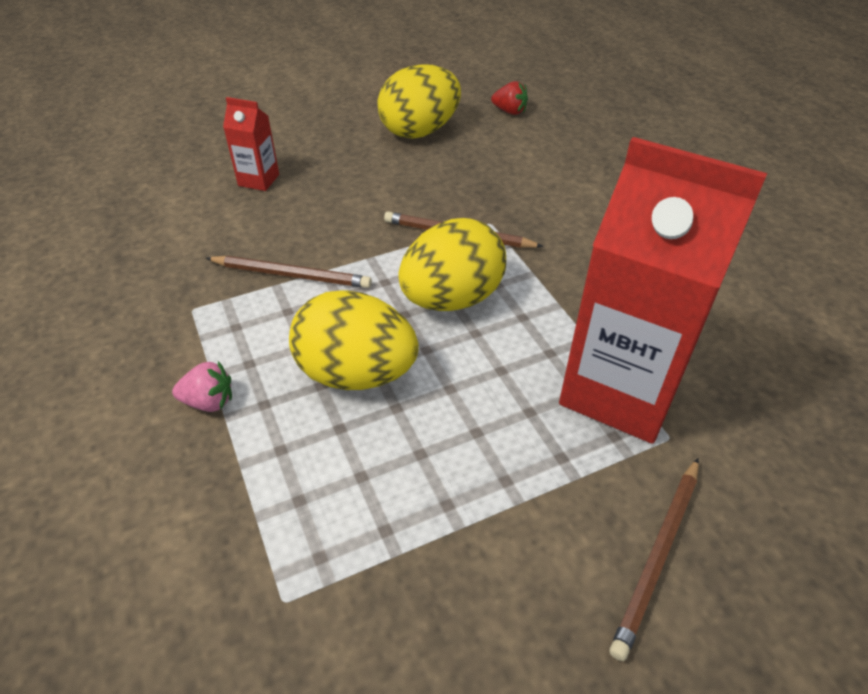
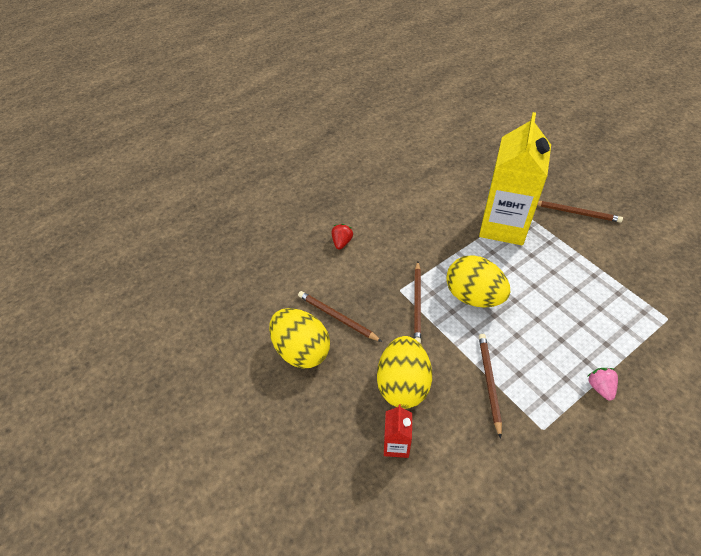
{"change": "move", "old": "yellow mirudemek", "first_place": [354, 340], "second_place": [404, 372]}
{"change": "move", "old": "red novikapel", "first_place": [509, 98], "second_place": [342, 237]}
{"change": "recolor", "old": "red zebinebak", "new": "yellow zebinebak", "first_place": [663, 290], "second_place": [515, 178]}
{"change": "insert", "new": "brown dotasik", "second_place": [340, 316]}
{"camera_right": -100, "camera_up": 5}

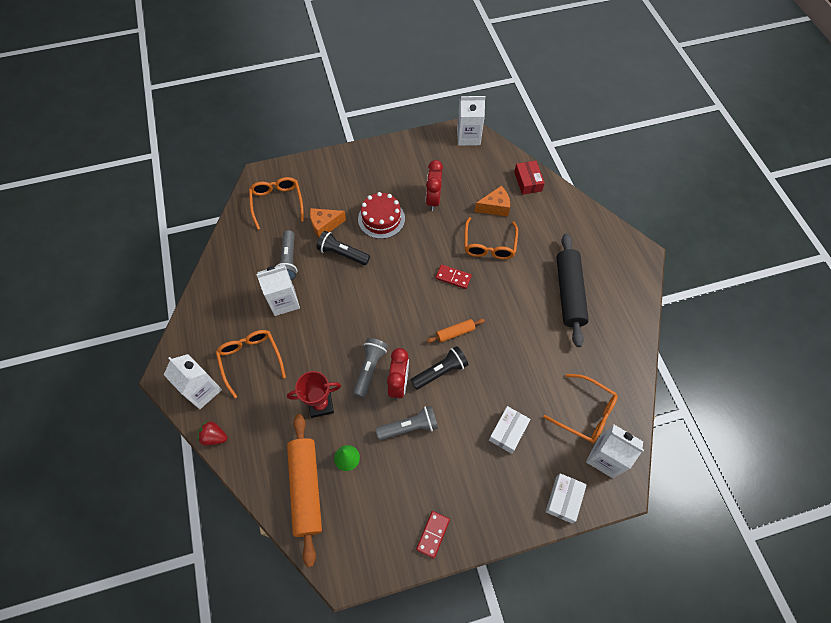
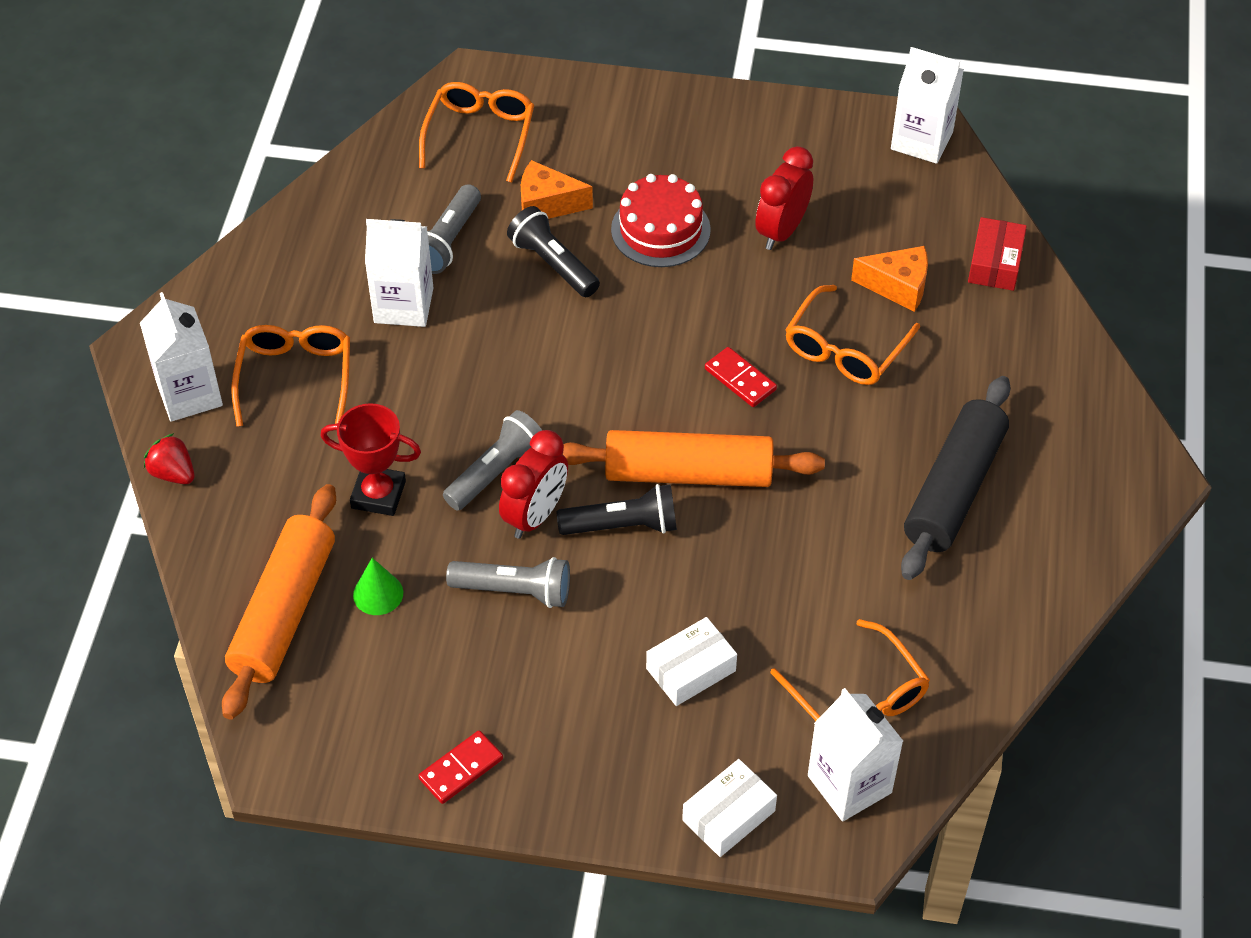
{"change": "resize", "old": "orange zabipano", "first_place": [456, 331], "second_place": [693, 458], "factor": 2.08}
{"camera_right": 25, "camera_up": -10}

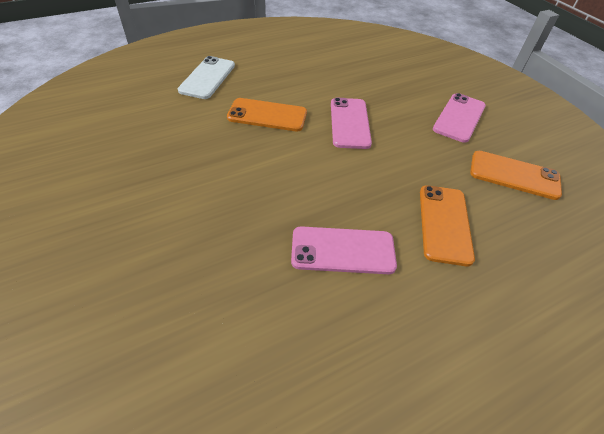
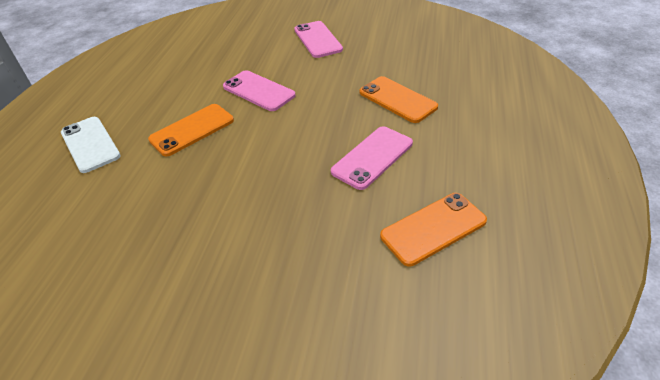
{"change": "move", "old": "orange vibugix", "first_place": [516, 175], "second_place": [433, 229]}
{"camera_right": -45, "camera_up": -5}

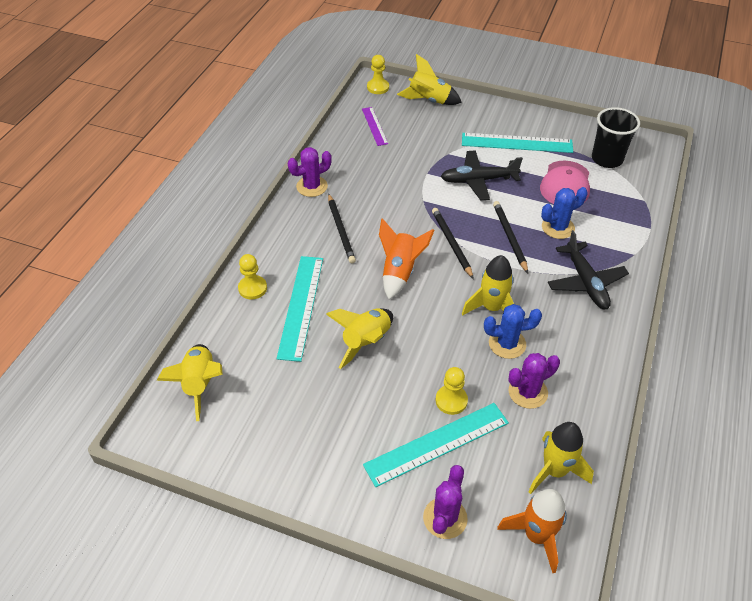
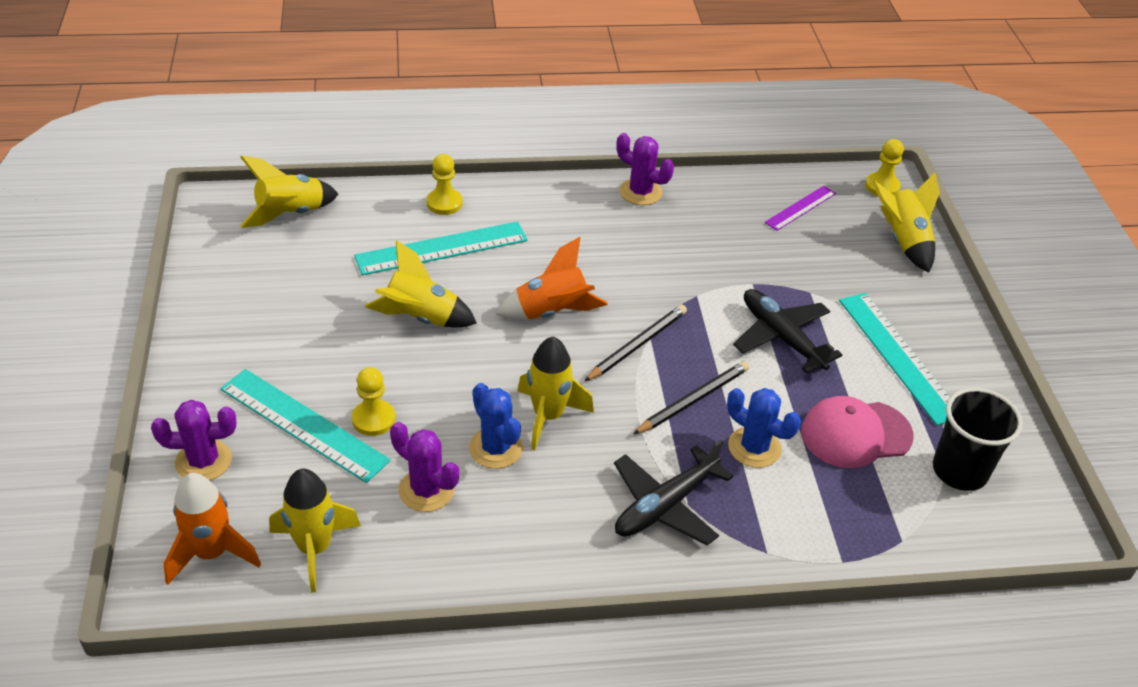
{"change": "delete", "old": "black dotasik", "first_place": [342, 228]}
{"camera_right": 60, "camera_up": -5}

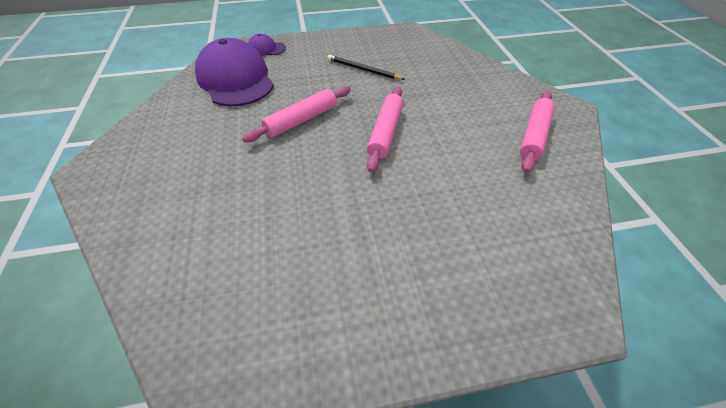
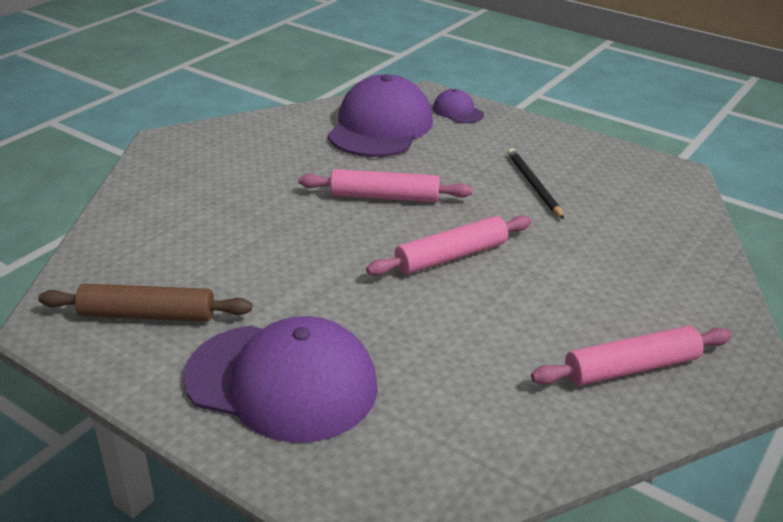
{"change": "insert", "new": "brown zabipano", "second_place": [145, 303]}
{"change": "insert", "new": "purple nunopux", "second_place": [280, 379]}
{"camera_right": 45, "camera_up": -15}

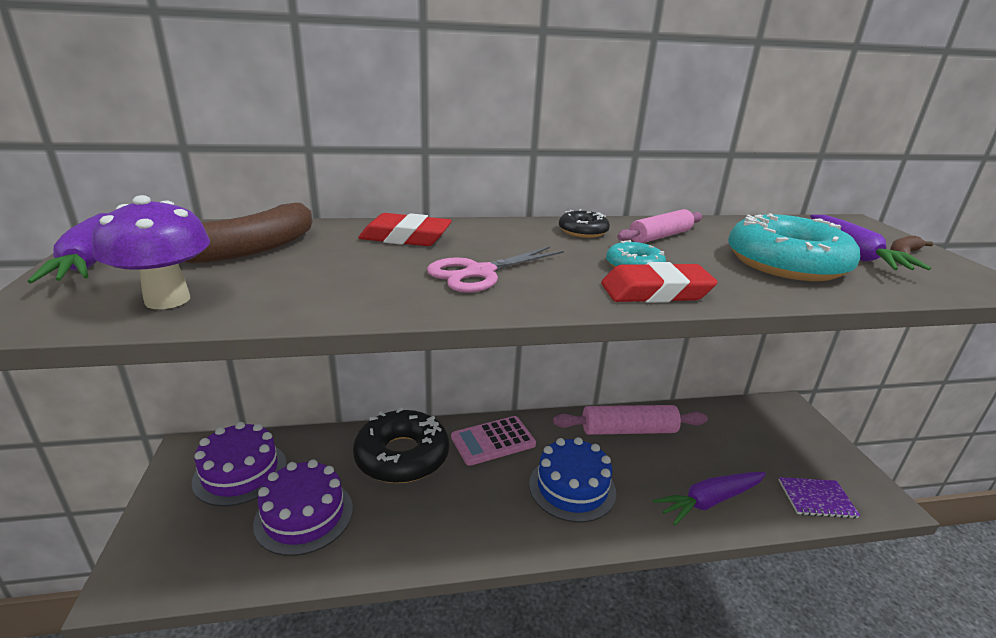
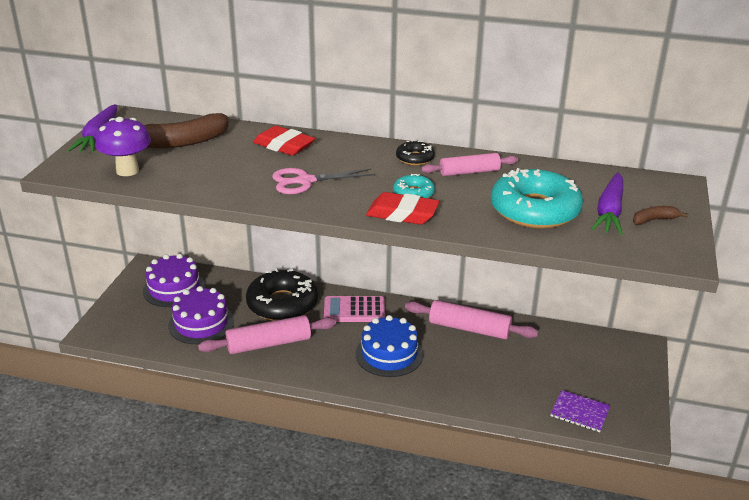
{"change": "delete", "old": "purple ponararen", "first_place": [709, 498]}
{"change": "insert", "new": "pink zabipano", "second_place": [267, 334]}
{"camera_right": 25, "camera_up": 5}

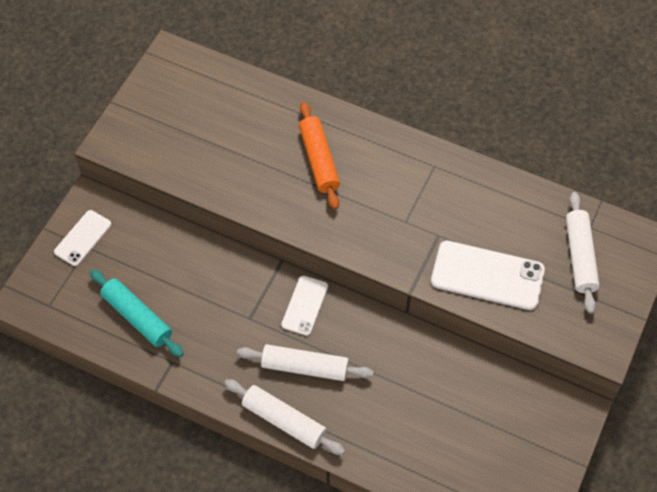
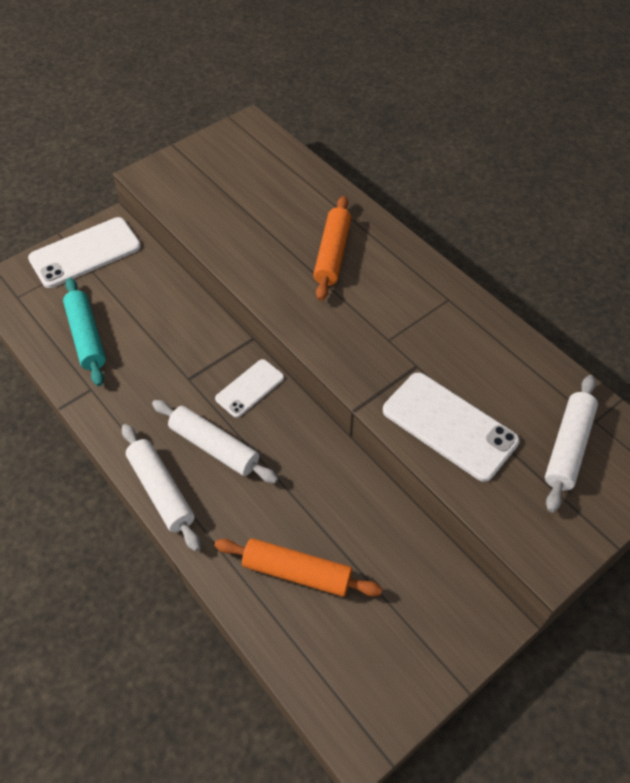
{"change": "resize", "old": "white vibugix", "first_place": [82, 238], "second_place": [84, 252], "factor": 1.71}
{"change": "insert", "new": "orange zabipano", "second_place": [298, 567]}
{"camera_right": 25, "camera_up": -5}

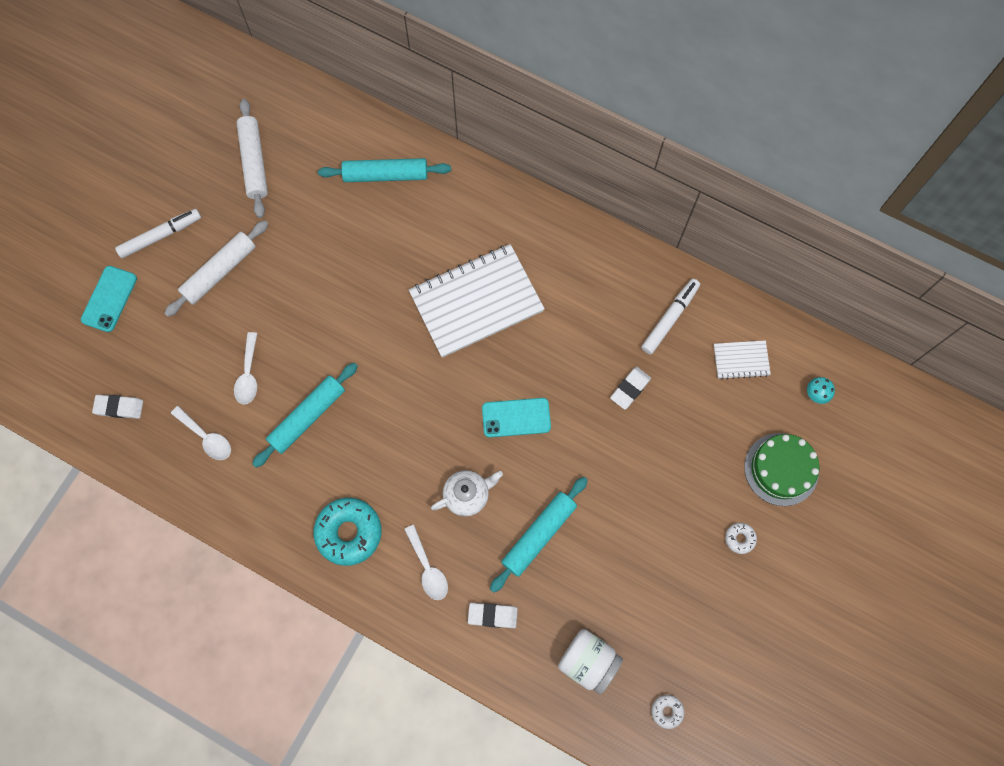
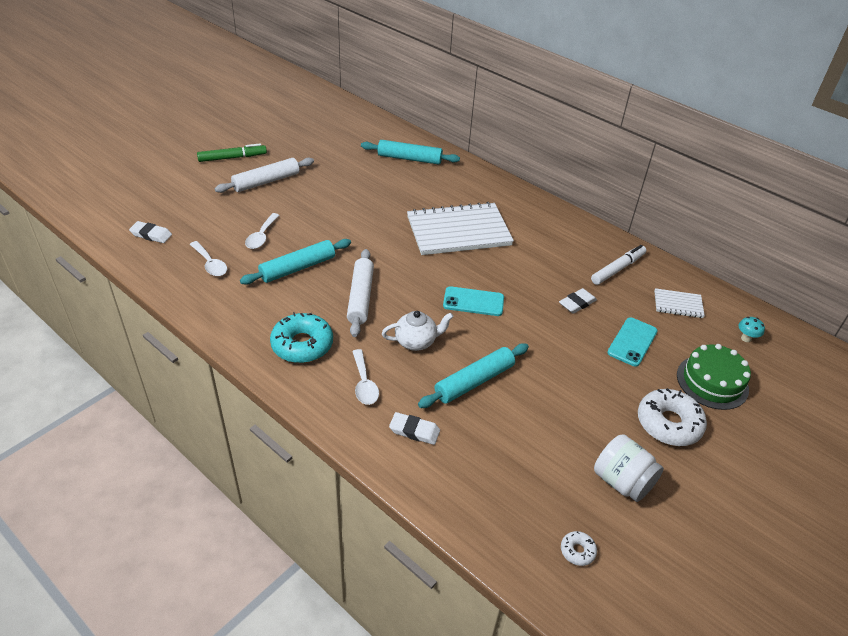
{"change": "move", "old": "turquoise vibugix", "first_place": [109, 299], "second_place": [632, 342]}
{"change": "recolor", "old": "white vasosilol", "new": "green vasosilol", "first_place": [158, 233], "second_place": [232, 152]}
{"change": "move", "old": "white zabipano", "first_place": [252, 158], "second_place": [360, 293]}
{"change": "move", "old": "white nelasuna", "first_place": [590, 662], "second_place": [629, 468]}
{"change": "resize", "old": "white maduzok", "first_place": [741, 538], "second_place": [672, 417], "factor": 2.16}
{"camera_right": 10, "camera_up": -30}

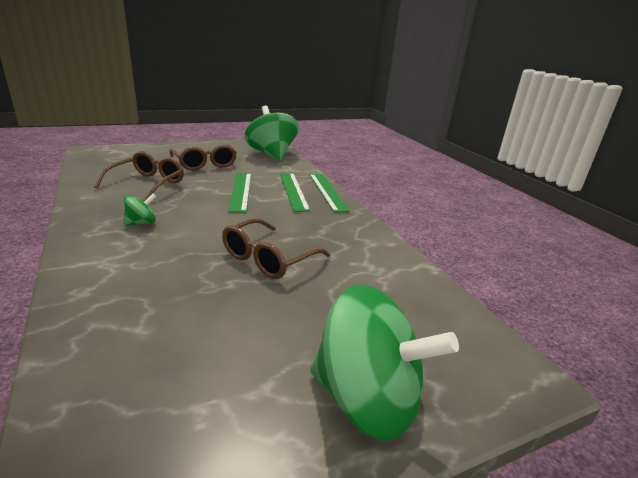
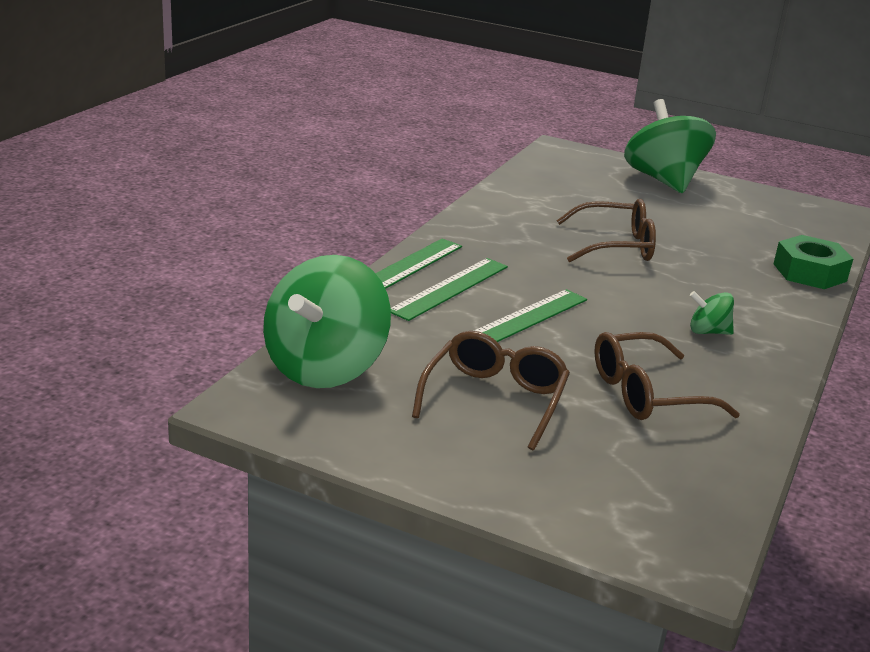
{"change": "insert", "new": "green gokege", "second_place": [813, 262]}
{"camera_right": -130, "camera_up": 0}

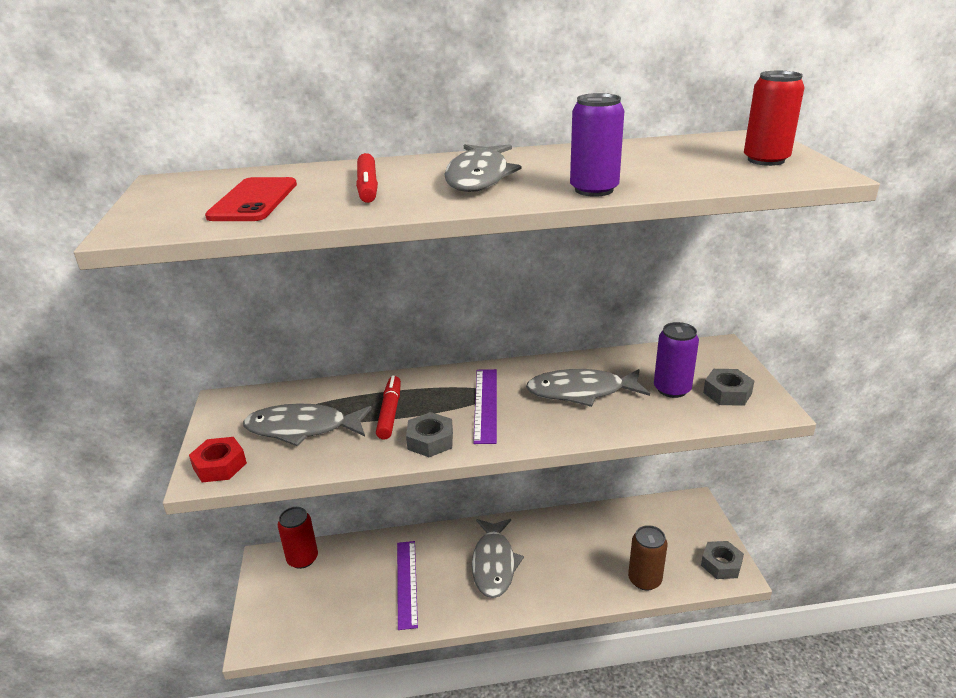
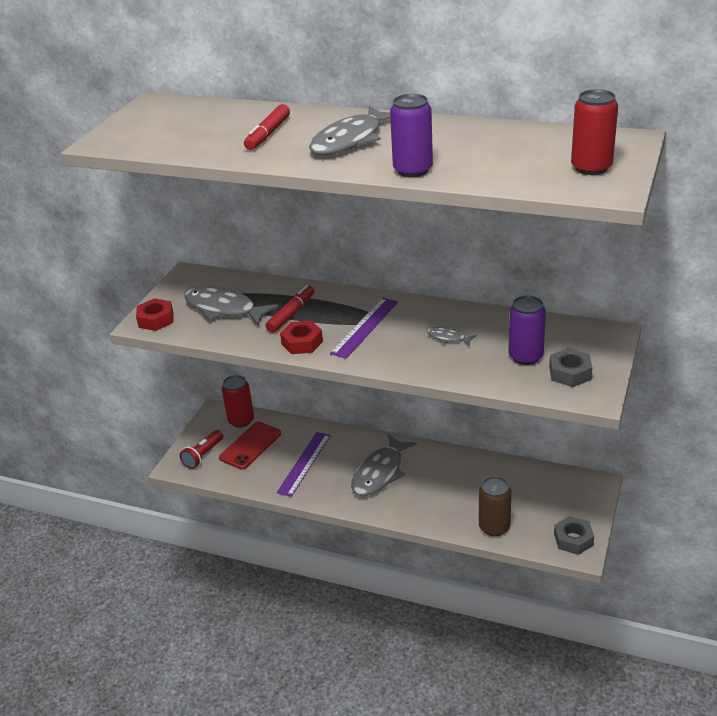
{"change": "move", "old": "red vibugix", "first_place": [251, 199], "second_place": [250, 446]}
{"change": "recolor", "old": "grey gokege", "new": "red gokege", "first_place": [429, 434], "second_place": [301, 337]}
{"change": "resize", "old": "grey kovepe", "first_place": [588, 388], "second_place": [451, 336], "factor": 0.46}
{"change": "insert", "new": "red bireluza", "second_place": [201, 449]}
{"camera_right": 30, "camera_up": 5}

